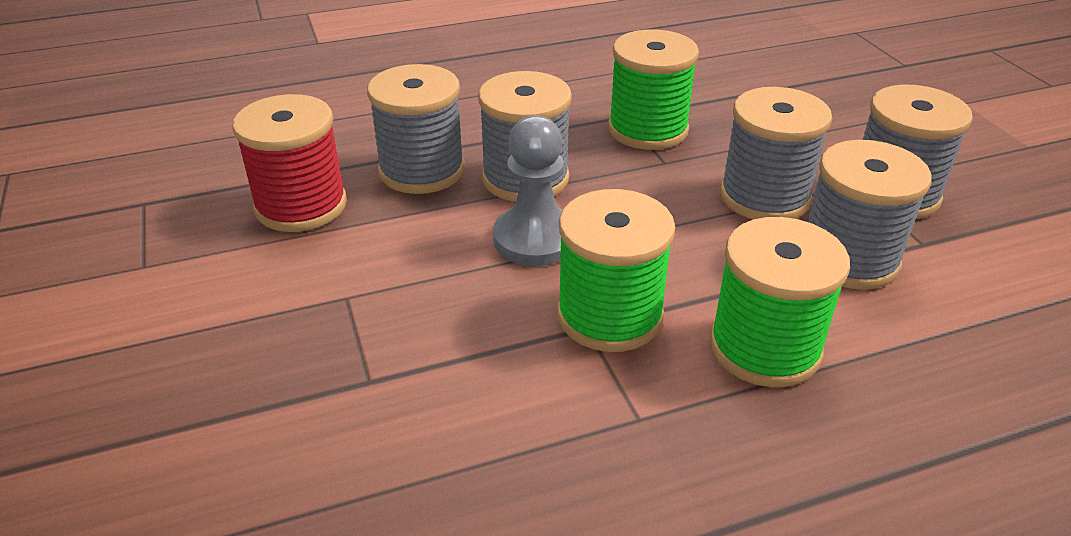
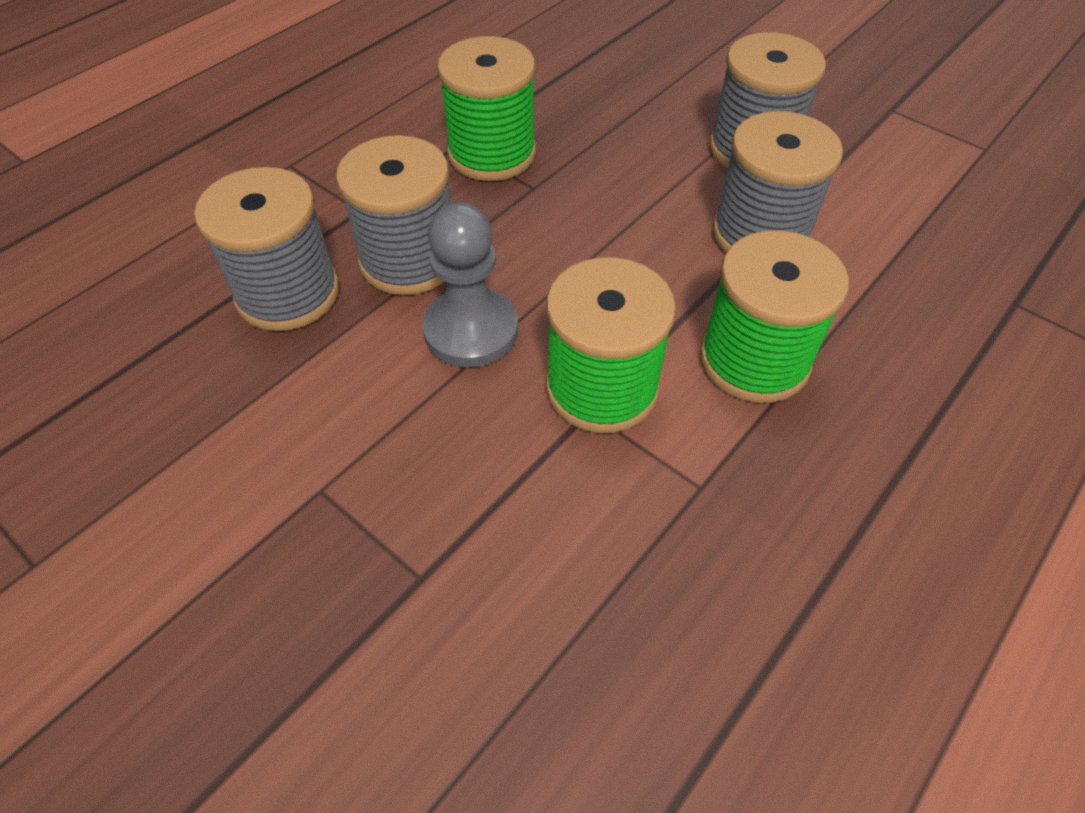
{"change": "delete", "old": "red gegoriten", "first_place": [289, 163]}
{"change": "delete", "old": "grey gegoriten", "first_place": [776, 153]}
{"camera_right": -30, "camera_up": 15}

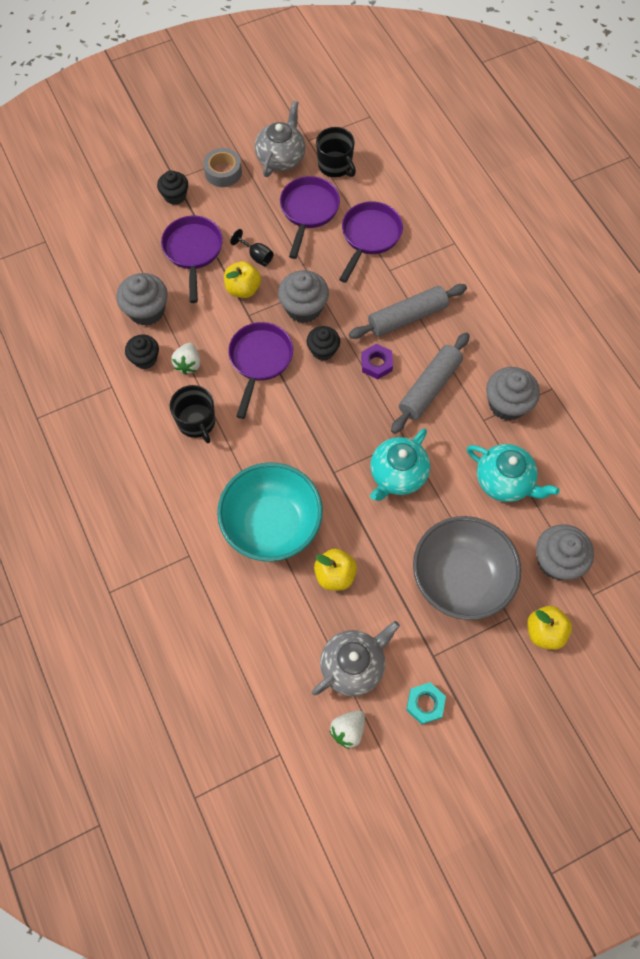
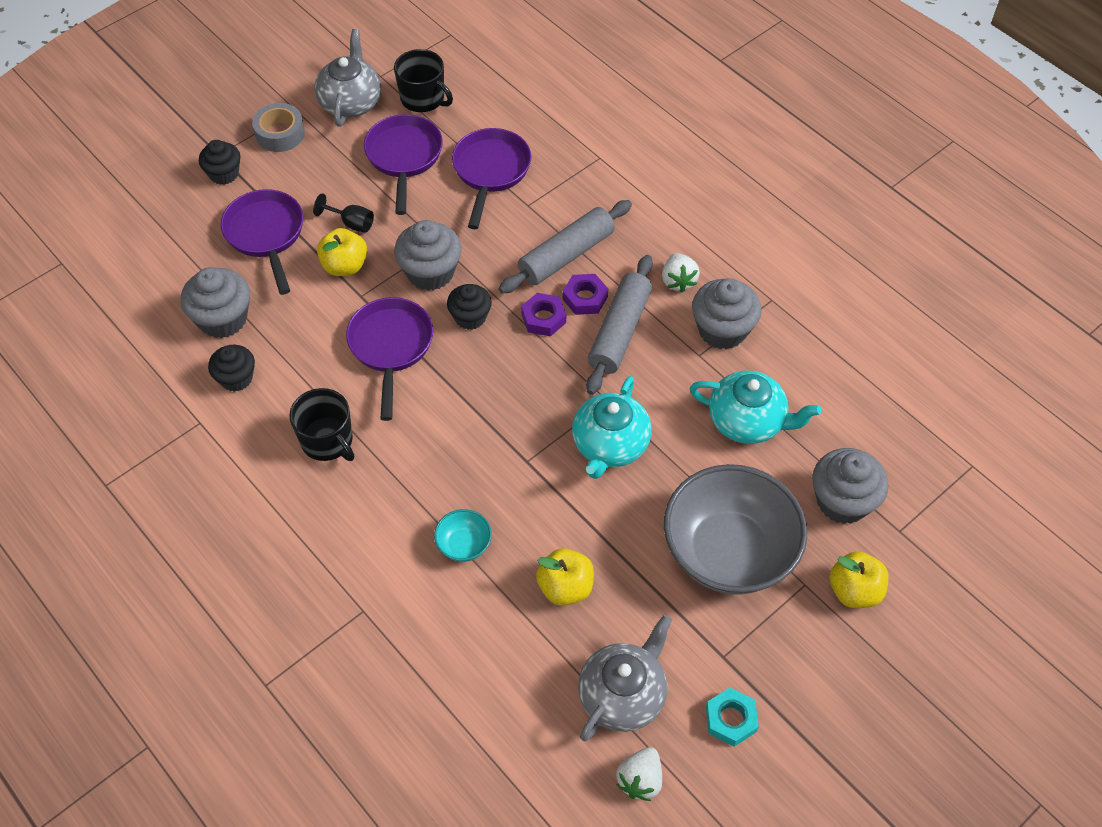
{"change": "move", "old": "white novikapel", "first_place": [185, 359], "second_place": [681, 273]}
{"change": "resize", "old": "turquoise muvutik", "first_place": [270, 512], "second_place": [463, 535], "factor": 0.41}
{"change": "insert", "new": "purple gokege", "second_place": [585, 294]}
{"camera_right": -15, "camera_up": -10}

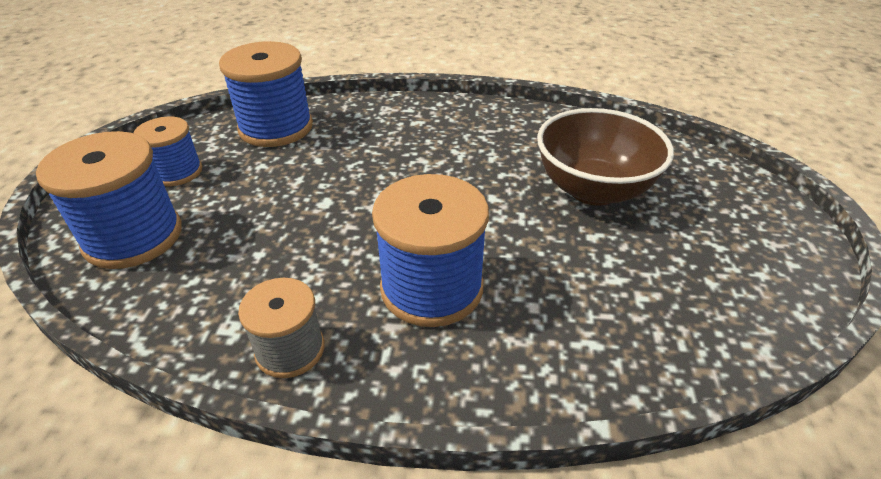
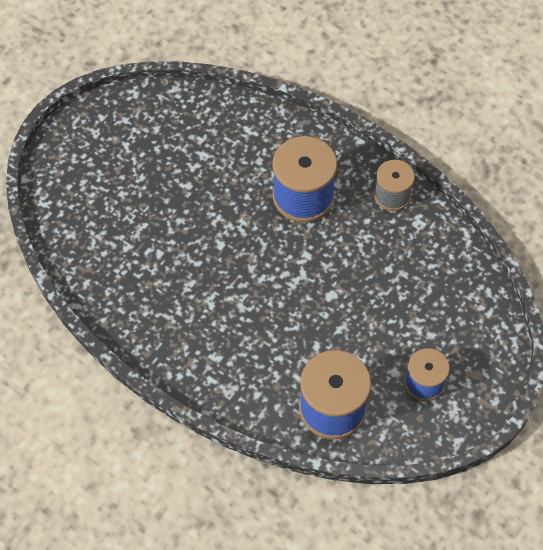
{"change": "delete", "old": "blue gegoriten", "first_place": [109, 200]}
{"change": "delete", "old": "brown muvutik", "first_place": [605, 157]}
{"camera_right": -150, "camera_up": 20}

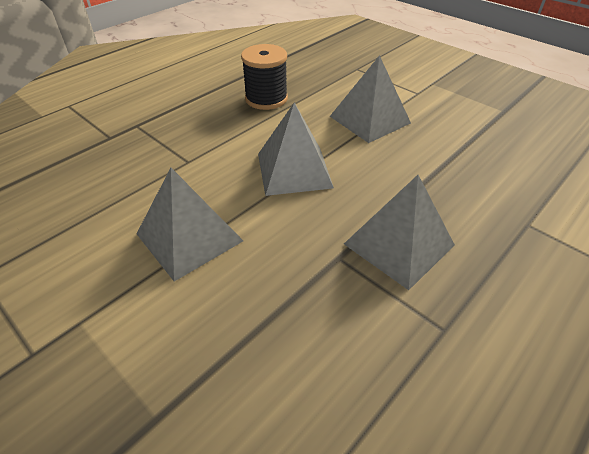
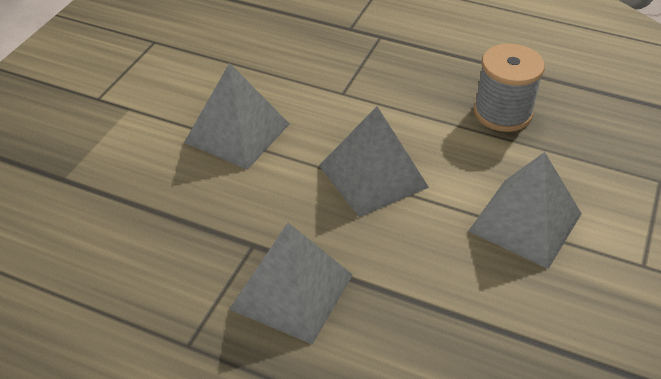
{"change": "recolor", "old": "black gegoriten", "new": "grey gegoriten", "first_place": [264, 77], "second_place": [509, 88]}
{"camera_right": 70, "camera_up": 0}

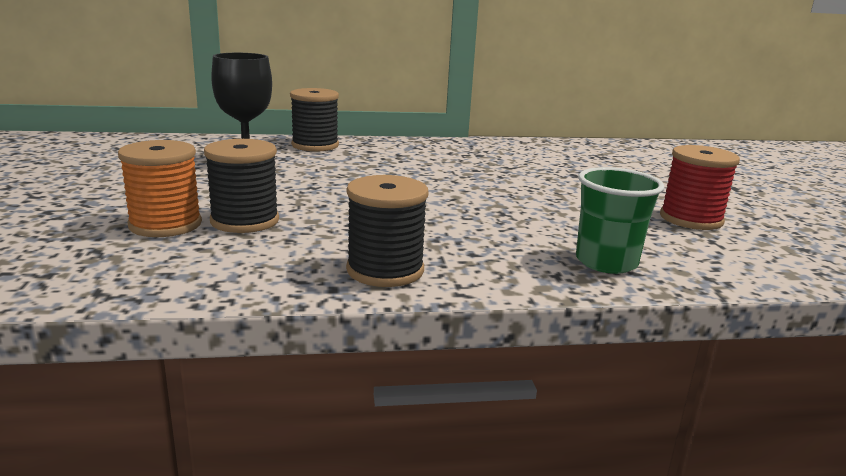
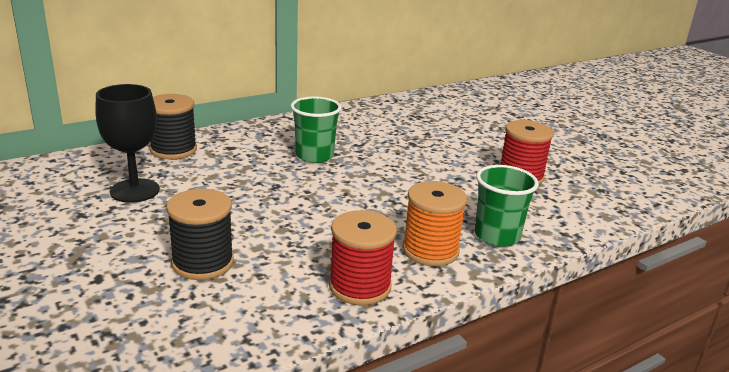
{"change": "move", "old": "orange gegoriten", "first_place": [160, 188], "second_place": [434, 223]}
{"change": "recolor", "old": "black gegoriten", "new": "red gegoriten", "first_place": [387, 231], "second_place": [363, 257]}
{"change": "insert", "new": "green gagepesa", "second_place": [316, 129]}
{"camera_right": -25, "camera_up": 5}

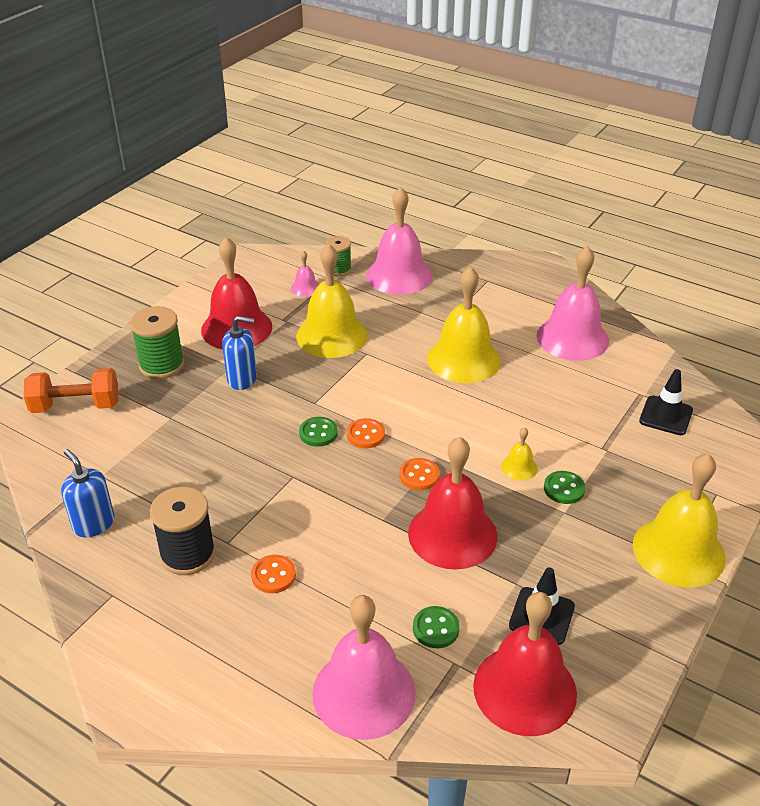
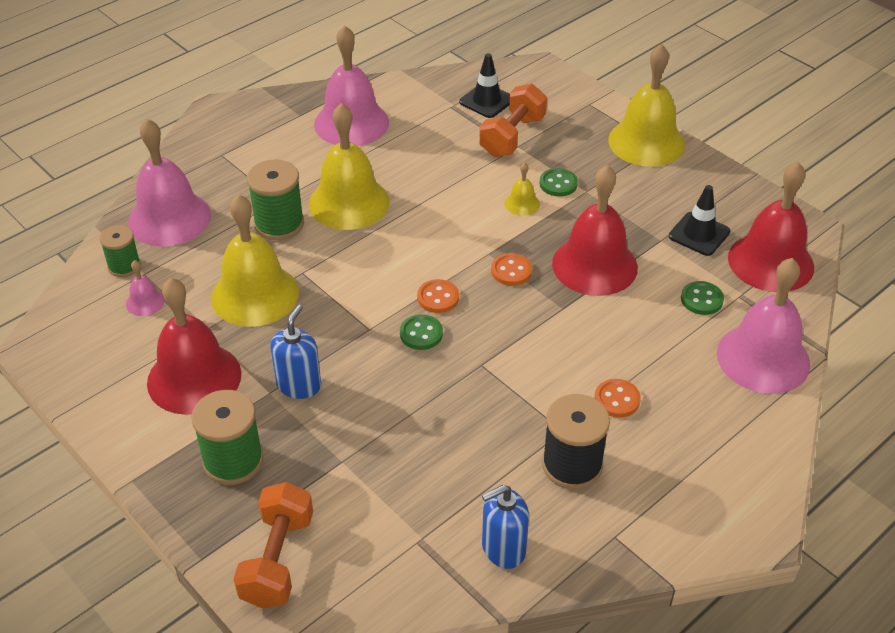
{"change": "insert", "new": "green gegoriten", "second_place": [275, 199]}
{"change": "insert", "new": "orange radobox", "second_place": [513, 120]}
{"camera_right": -75, "camera_up": 5}

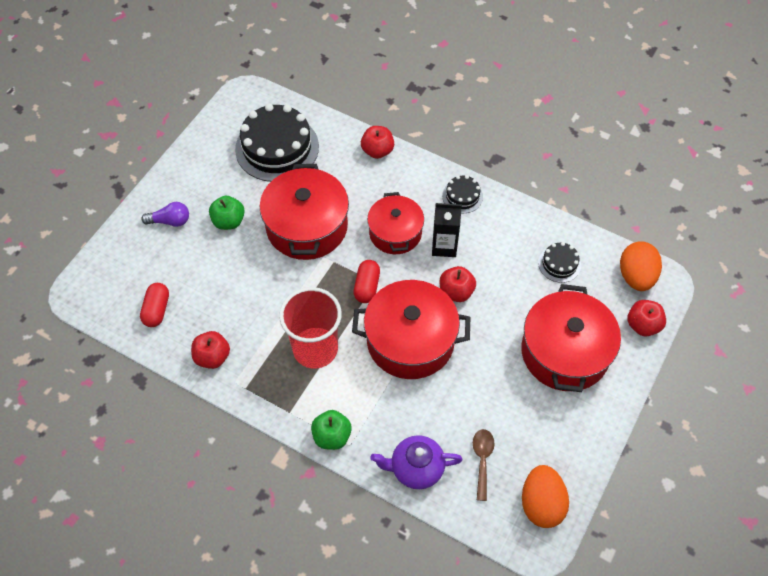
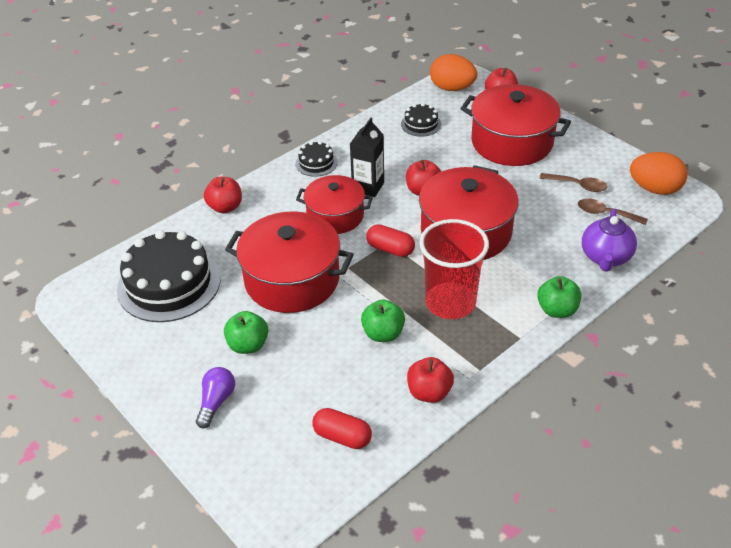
{"change": "insert", "new": "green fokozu", "second_place": [383, 320]}
{"change": "insert", "new": "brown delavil", "second_place": [573, 182]}
{"camera_right": -70, "camera_up": -15}

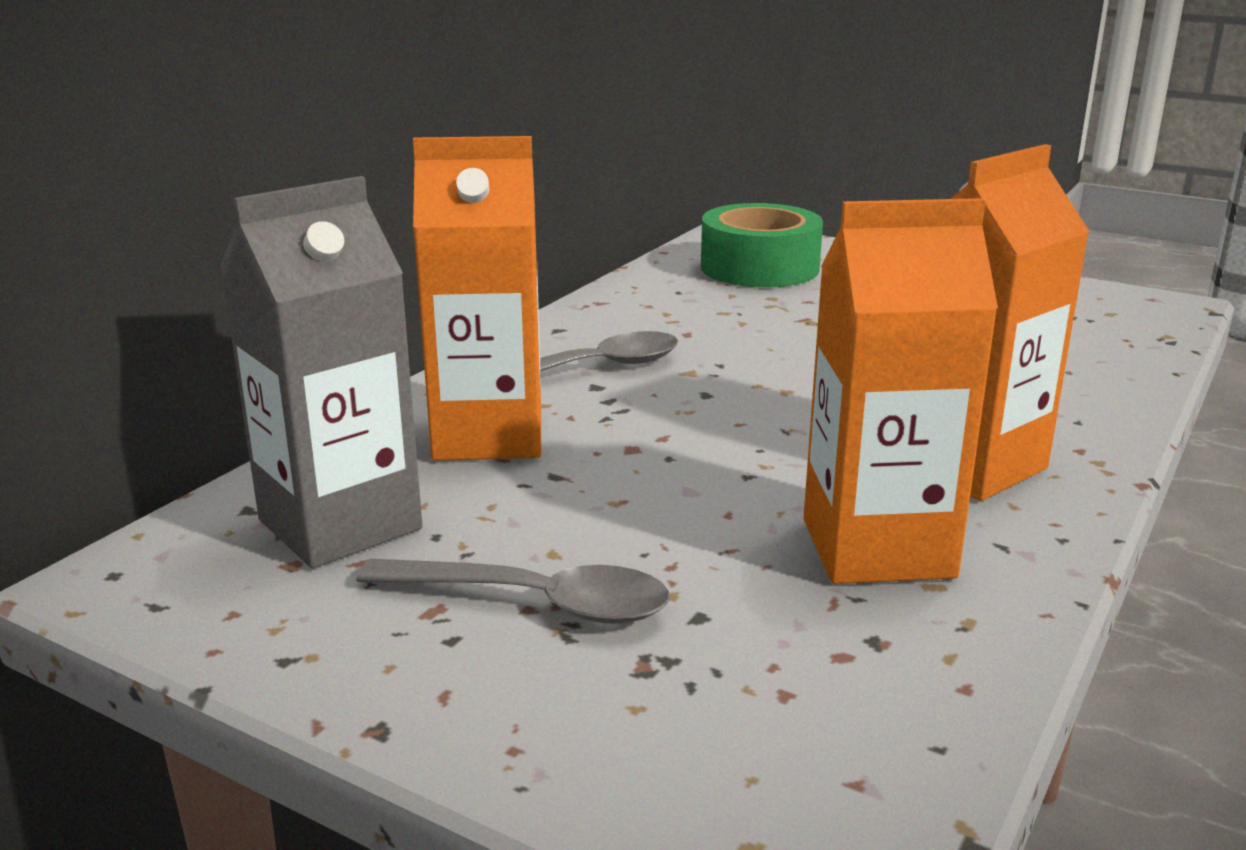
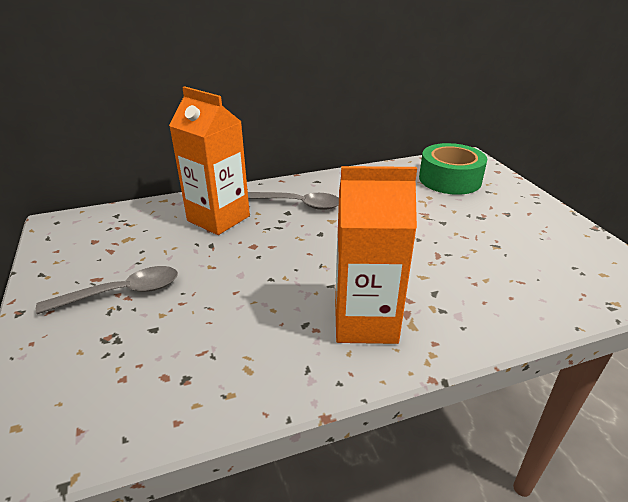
{"change": "delete", "old": "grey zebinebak", "first_place": [321, 372]}
{"change": "rotate", "old": "grey delavil", "first_place": [513, 591], "second_place": [107, 290], "degrees": -75}
{"change": "delete", "old": "orange zebinebak", "first_place": [900, 391]}
{"camera_right": 40, "camera_up": 10}

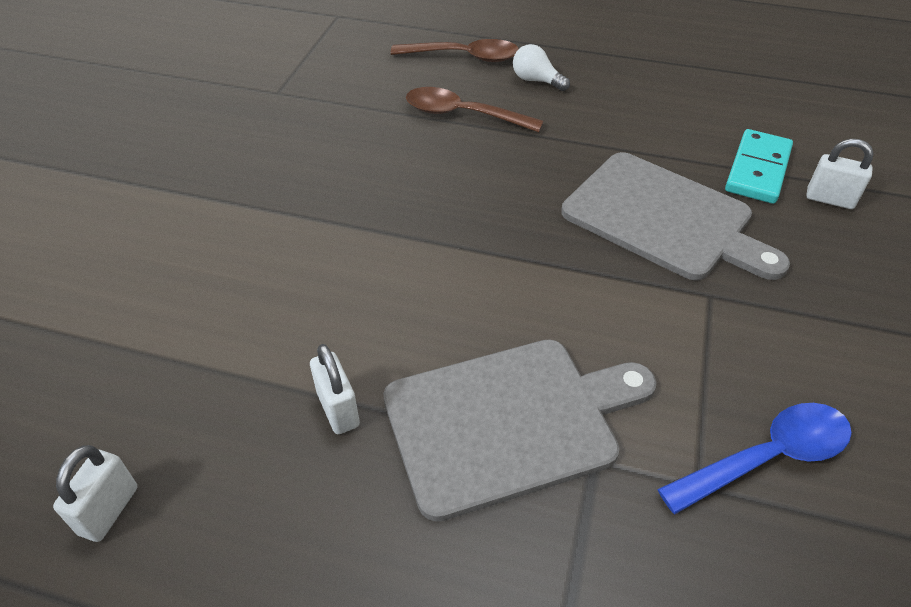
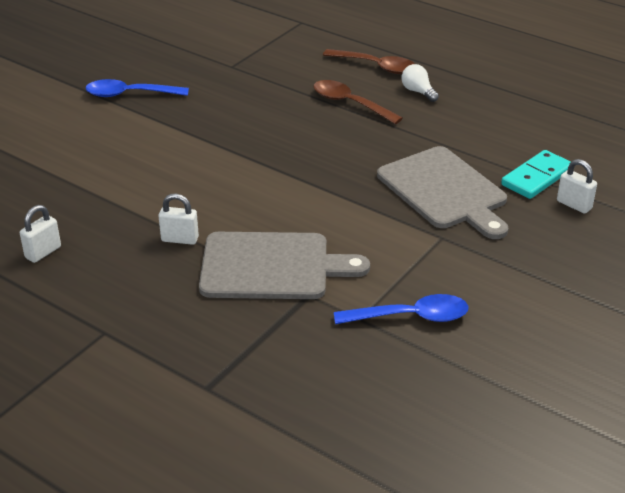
{"change": "rotate", "old": "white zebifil", "first_place": [335, 389], "second_place": [178, 219], "degrees": -75}
{"change": "insert", "new": "blue delavil", "second_place": [137, 88]}
{"camera_right": 20, "camera_up": -10}

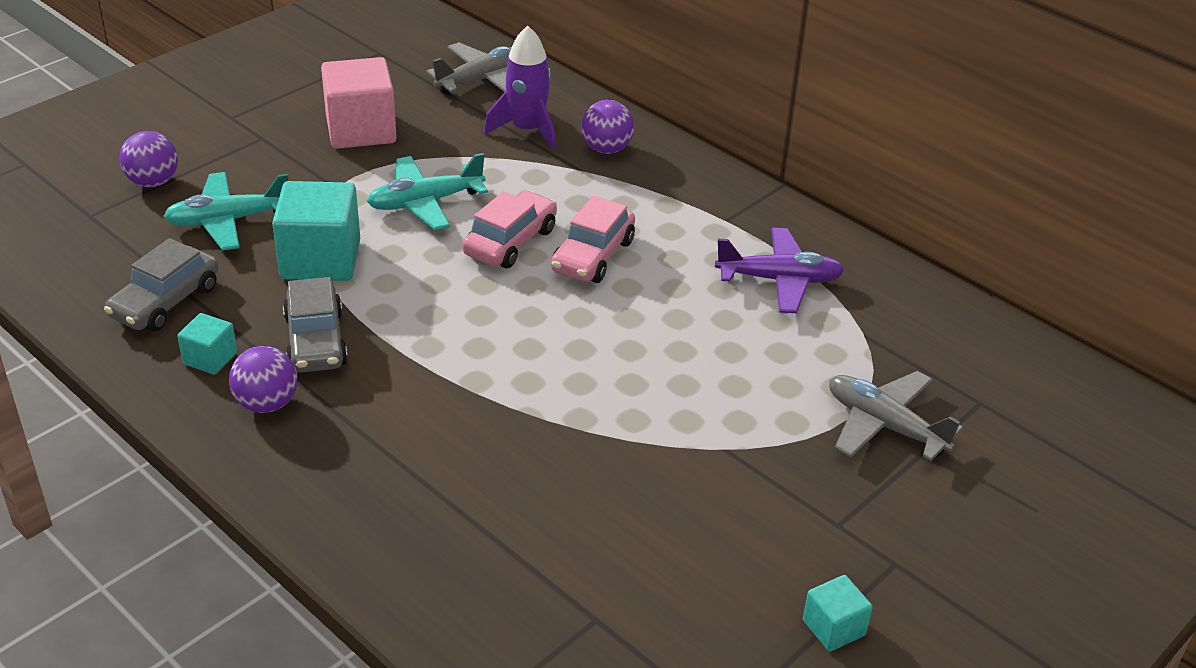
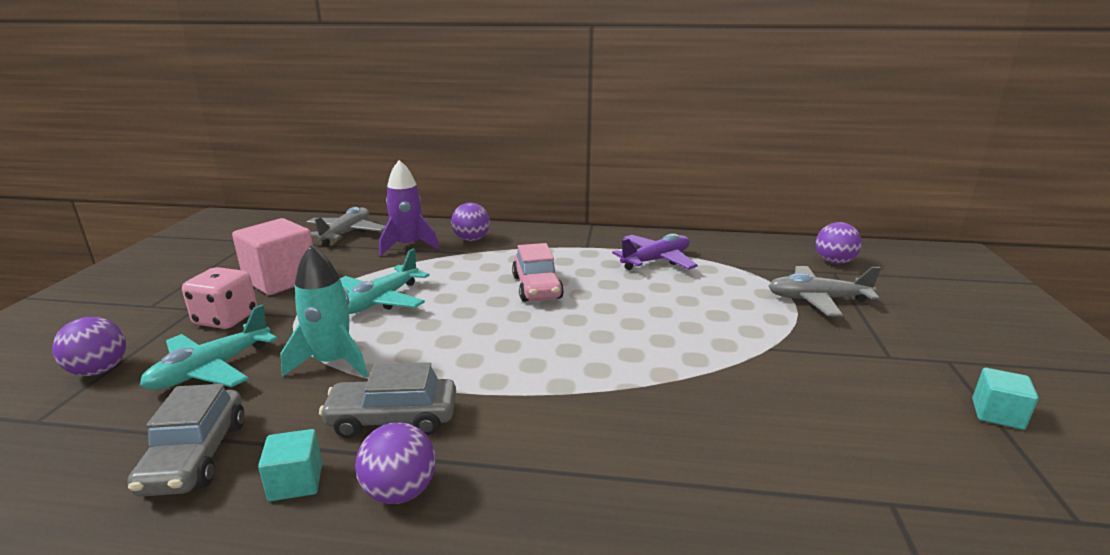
{"change": "replace", "old": "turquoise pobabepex", "new": "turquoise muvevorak", "first_place": [316, 231], "second_place": [324, 311]}
{"change": "rotate", "old": "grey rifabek", "first_place": [315, 325], "second_place": [387, 400], "degrees": 135}
{"change": "delete", "old": "pink rifabek", "first_place": [509, 229]}
{"change": "insert", "new": "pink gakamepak", "second_place": [219, 298]}
{"change": "insert", "new": "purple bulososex", "second_place": [839, 243]}
{"camera_right": -35, "camera_up": -15}

